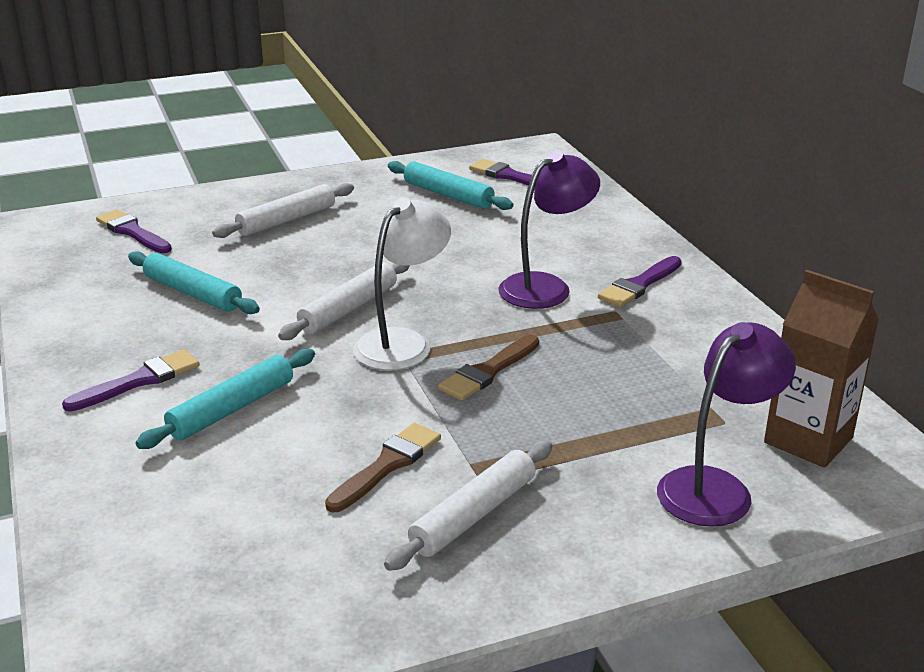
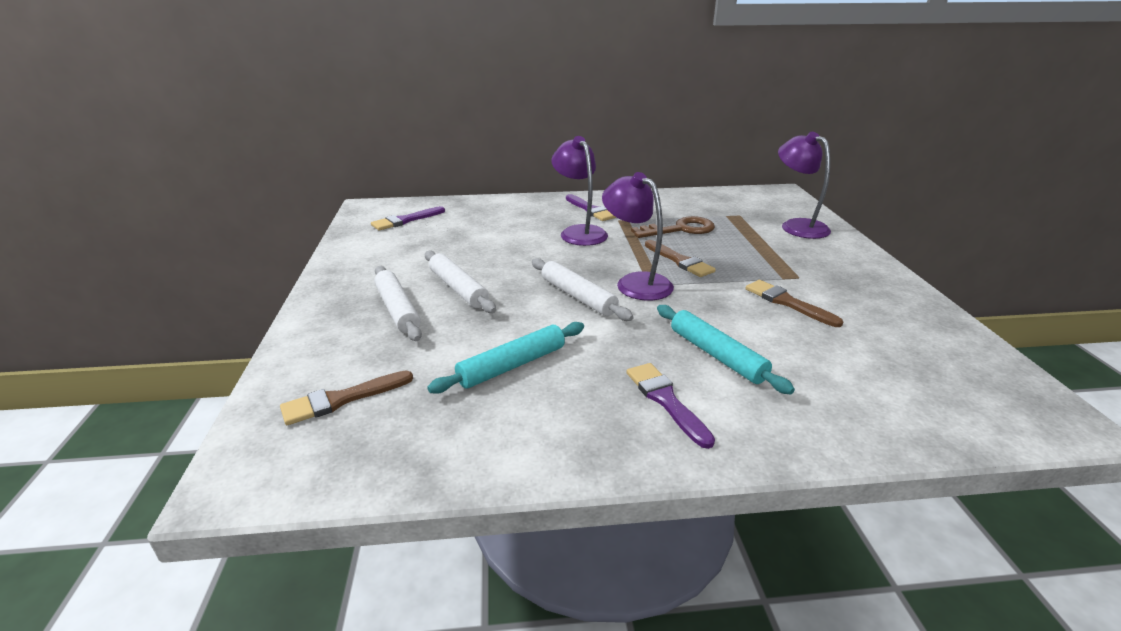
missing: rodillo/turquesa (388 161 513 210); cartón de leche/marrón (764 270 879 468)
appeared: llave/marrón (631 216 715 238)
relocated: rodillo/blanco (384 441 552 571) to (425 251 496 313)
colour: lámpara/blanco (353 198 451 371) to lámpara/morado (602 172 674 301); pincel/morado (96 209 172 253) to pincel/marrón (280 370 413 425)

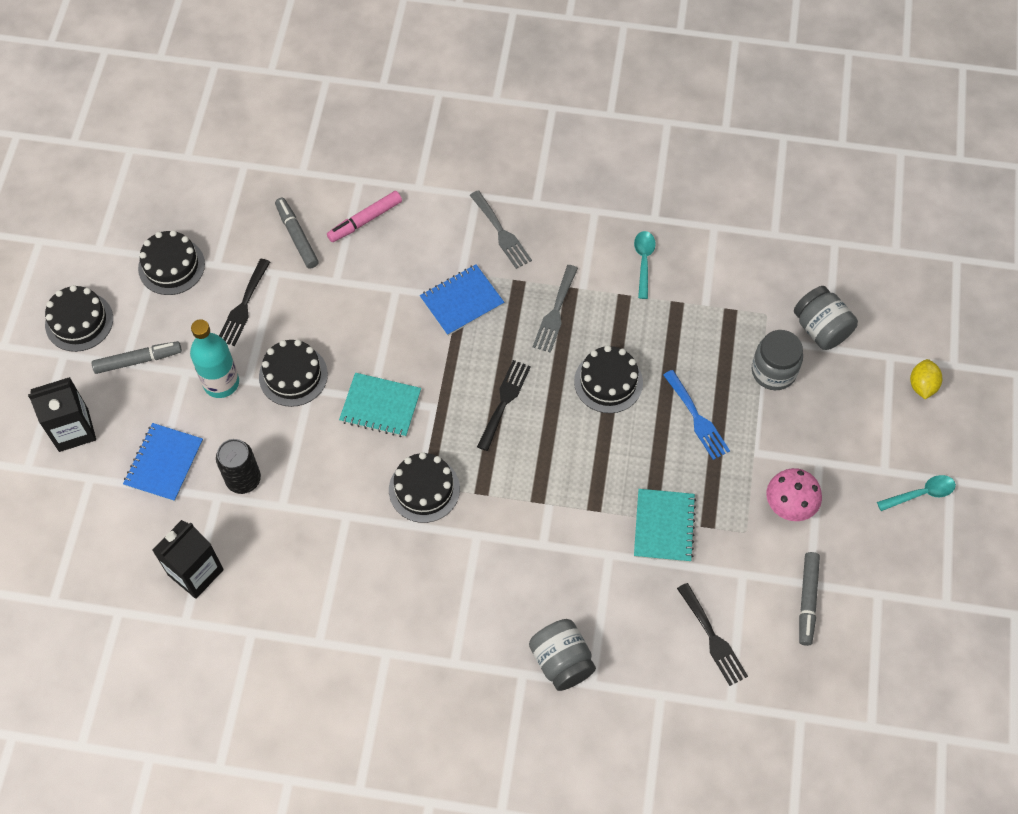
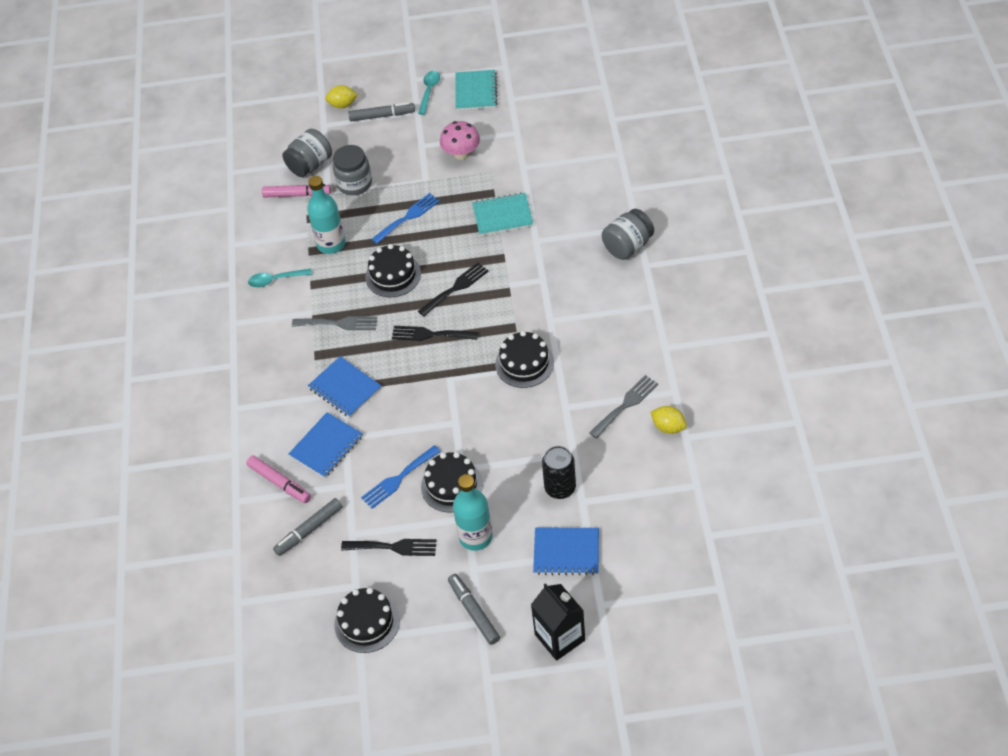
missing: tarta/negro (45 285 113 352); cartón de leche/negro (152 520 224 599)
appeared: botella/turquesa (307 176 345 254); rotulador/rosa (262 184 331 198); limón/amarillo (650 406 687 434); cuaderno/azul (289 412 363 478); tenedor/azul (361 445 441 509)
relocated: tenedor/gris (470 190 532 269) to (589 375 658 439); cuaderno/turquesa (339 373 421 437) to (455 70 497 110); rotulador/gris (799 552 820 646) to (348 102 415 121); tenedor/negro (677 583 748 686) to (418 263 489 317)
spun: cuchara/turquesa (877 475 956 511) = (418 71 440 115) 45 degrees clockwise

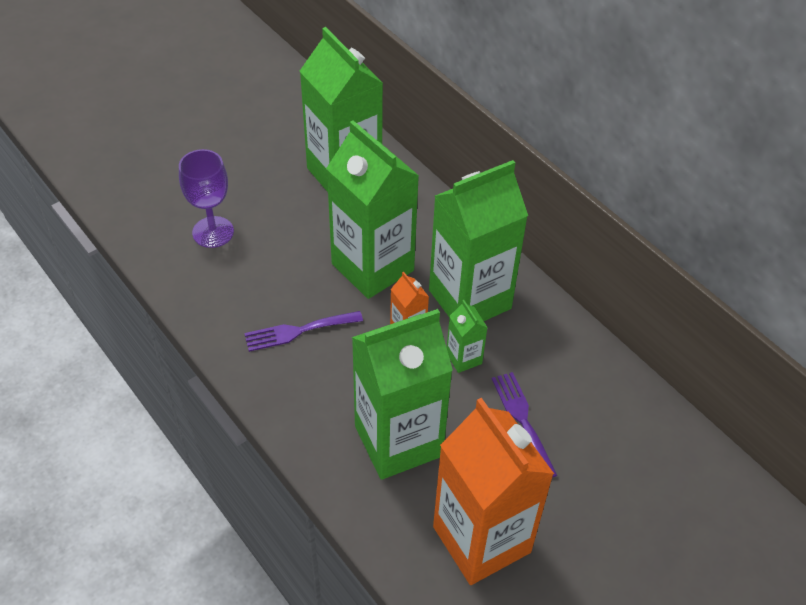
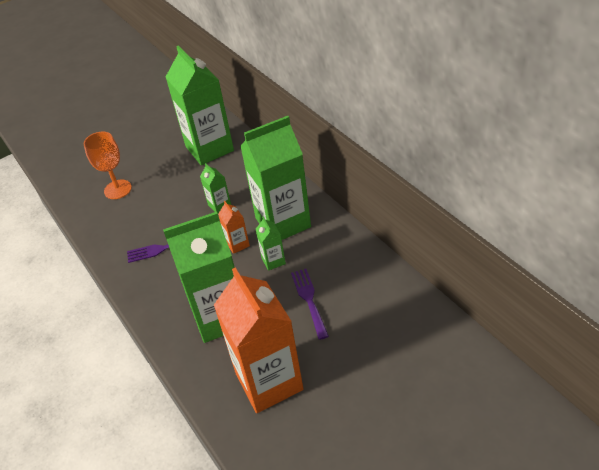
colour: copa/morado (179 149 234 248) to copa/naranja (84 132 132 199)
size: cartón de leche/verde (326 120 419 299) = (200 163 231 213) x0.43

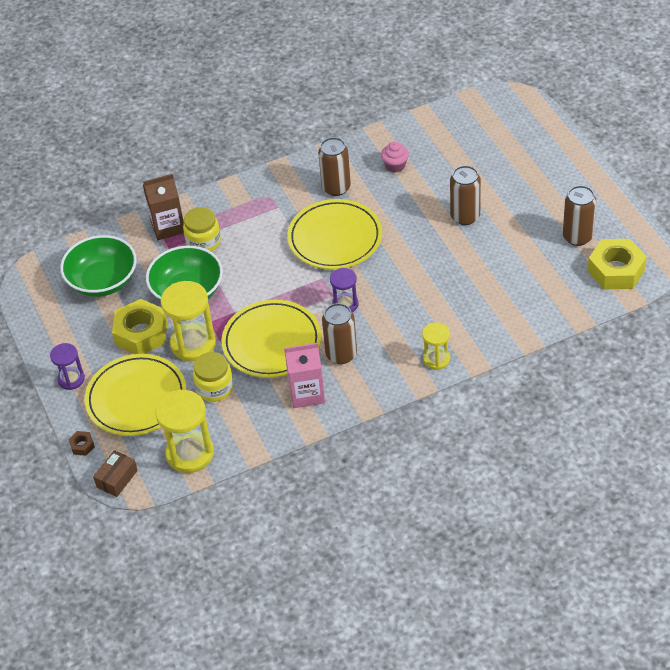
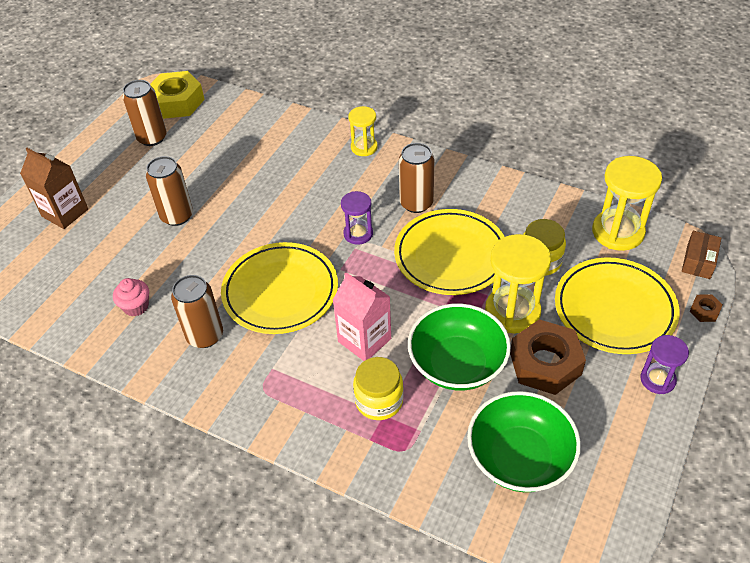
relocated: cartón de leche/marrón (143 174 184 240) to (20 148 88 229); cartón de leche/rosa (284 343 325 408) to (333 272 391 361)
colour: tuerca/amarillo (112 299 167 354) to tuerca/marrón (510 319 586 395)
spun: caja/marrón (93 450 138 497) = (682 231 721 279) 60 degrees counterclockwise

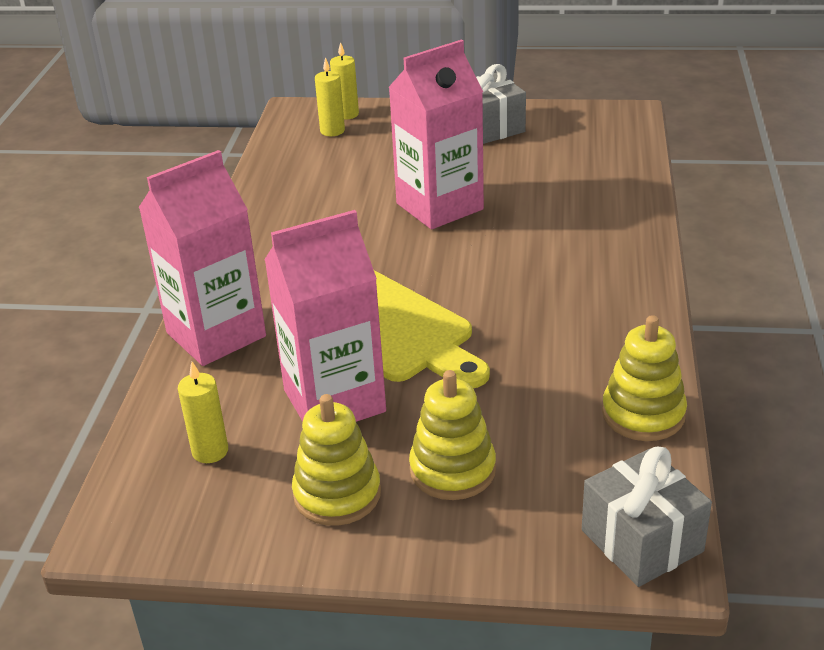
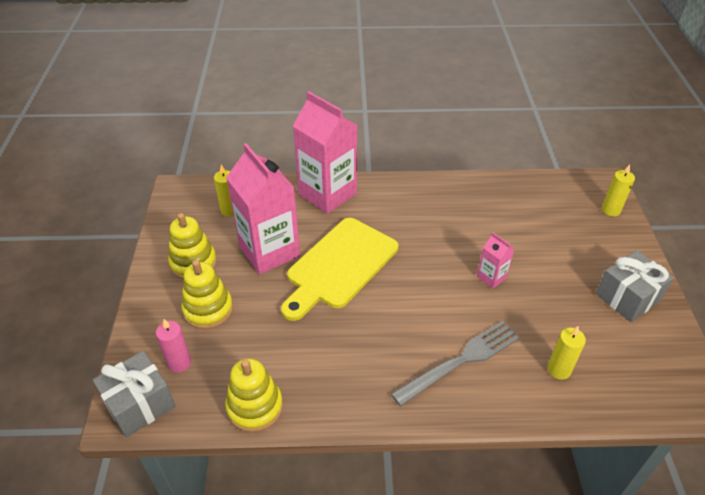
appeared: vela/rosa (156 319 191 373); tenedor/gris (391 321 520 406)
relocated: vela/amarillo (315 57 345 136) to (548 326 586 380)
size: cartón de leche/rosa (388 40 484 229) = (477 232 514 288) x0.45

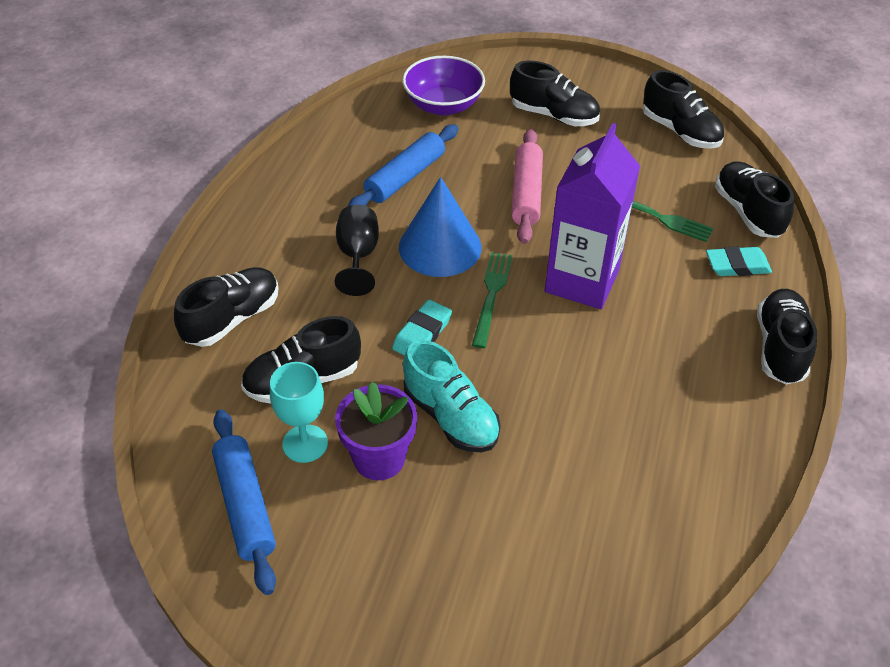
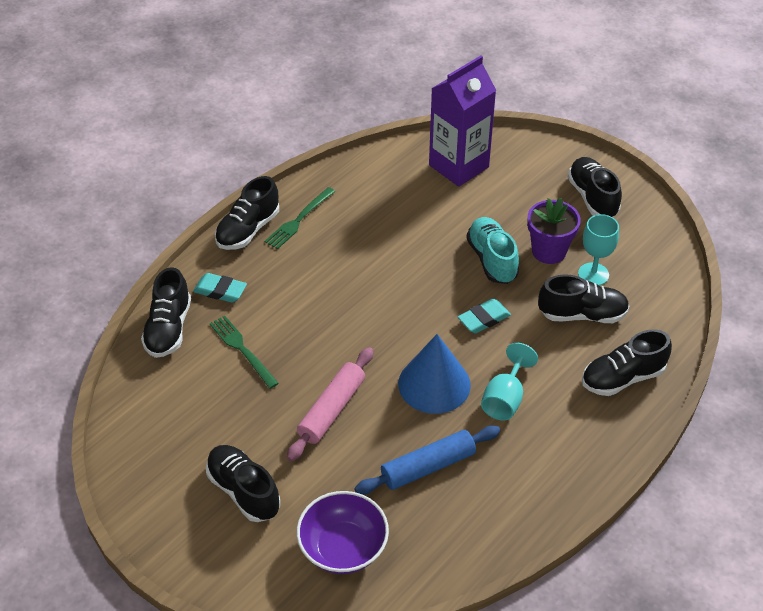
missing: rodillo/azul (212 409 276 595)
relocated: zapato/negro (643 70 724 149) to (568 157 622 217); cartón de leche/morado (545 123 640 309) to (429 56 496 187); tenedor/verde (472 252 513 348) to (265 187 335 249)
colour: copa/negro (335 205 379 296) to copa/turquesa (481 343 538 421)

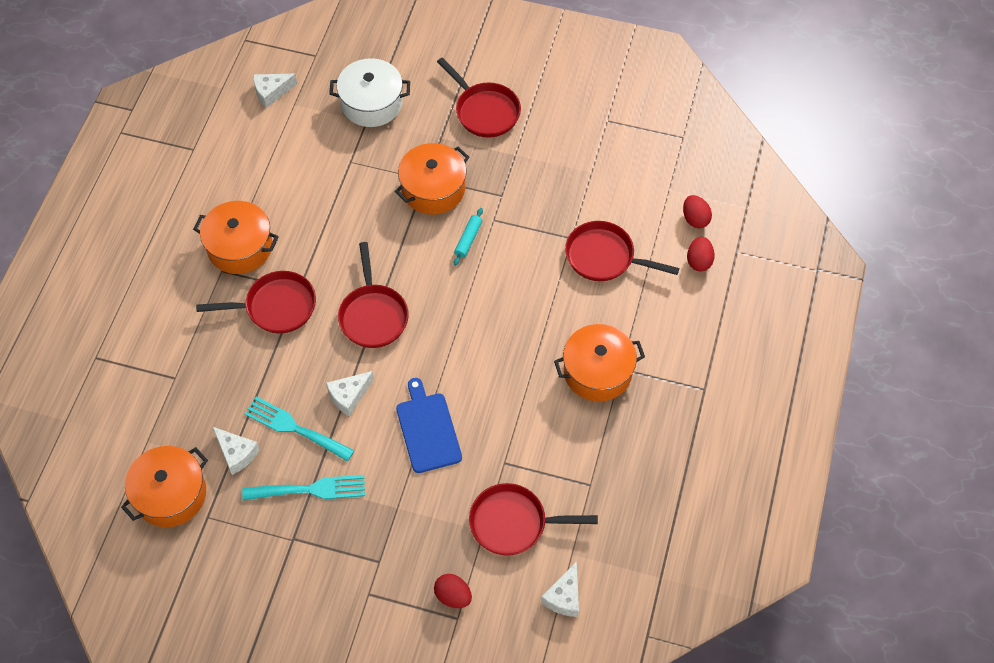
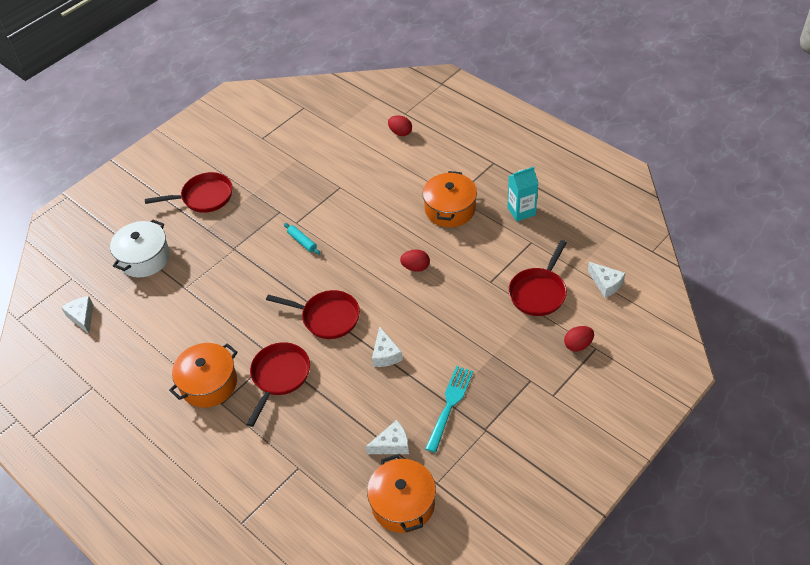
missing: olla/naranja (395 143 469 215); sartén/rojo (565 221 679 281); tabla de cortar/azul (396 378 462 473); tenedor/turquesa (244 397 354 462)
appeared: cartón de leche/turquesa (507 167 538 222)
relocated: huevo/rojo (683 195 712 228) to (400 249 430 272)
spun: queso/blanco (253 74 297 108) = (61 296 93 334) 150 degrees clockwise

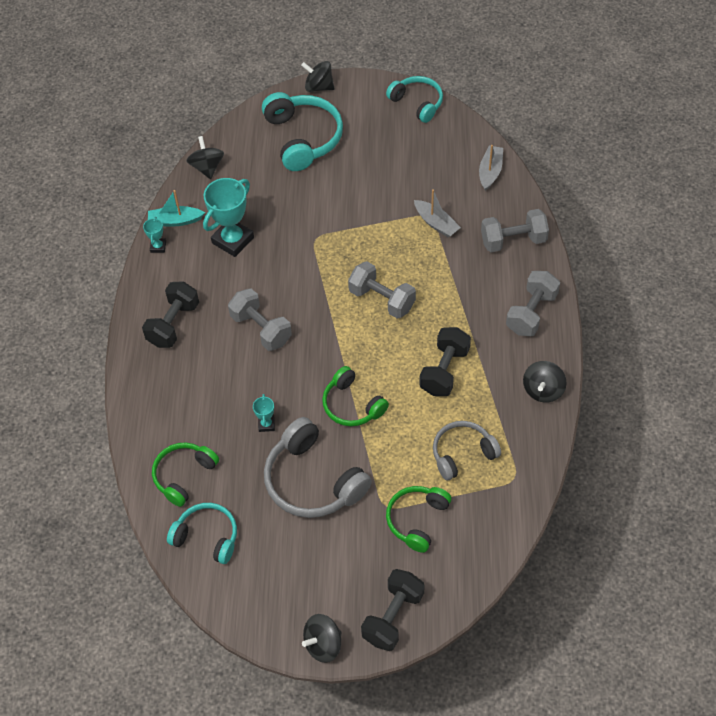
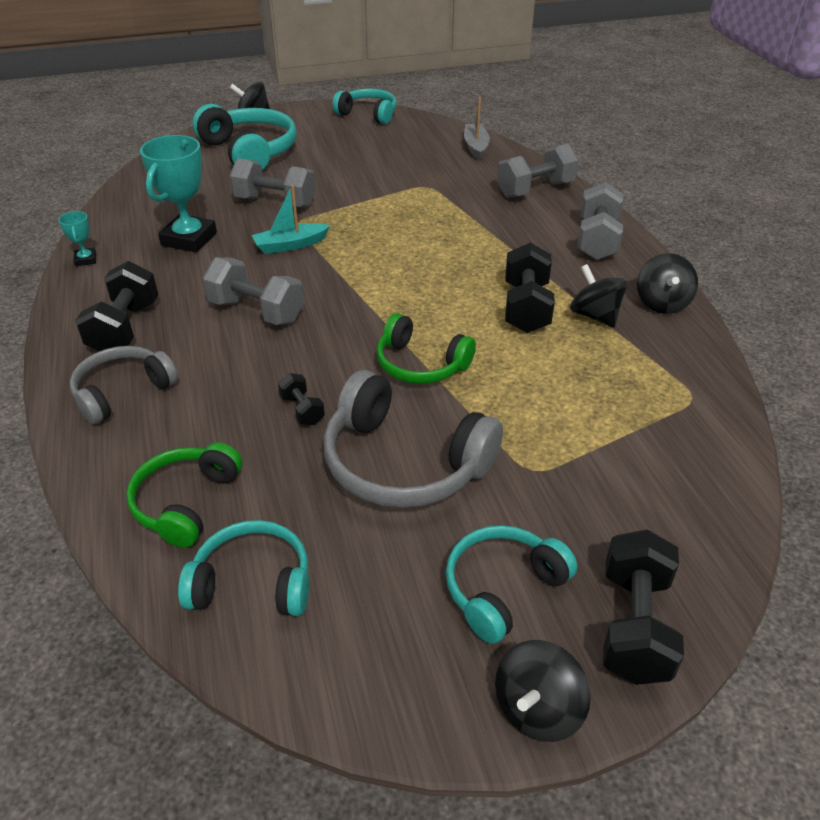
missing: barco/gris (414 189 461 237); auriculares/verde (386 486 452 553)
appeared: auriculares/turquesa (446 525 577 644)
relocated: peonza/negro (186 136 224 179) to (570 264 627 328); barco/turquesa (148 190 205 227) to (252 185 330 254); mancuerna/gris (348 261 416 319) to (230 158 316 208); auriculares/gris (433 421 501 481) to (70 346 178 424)
exchanged: trofeo/turquesa (253 394 275 432) to mancuerna/negro (278 373 325 425)

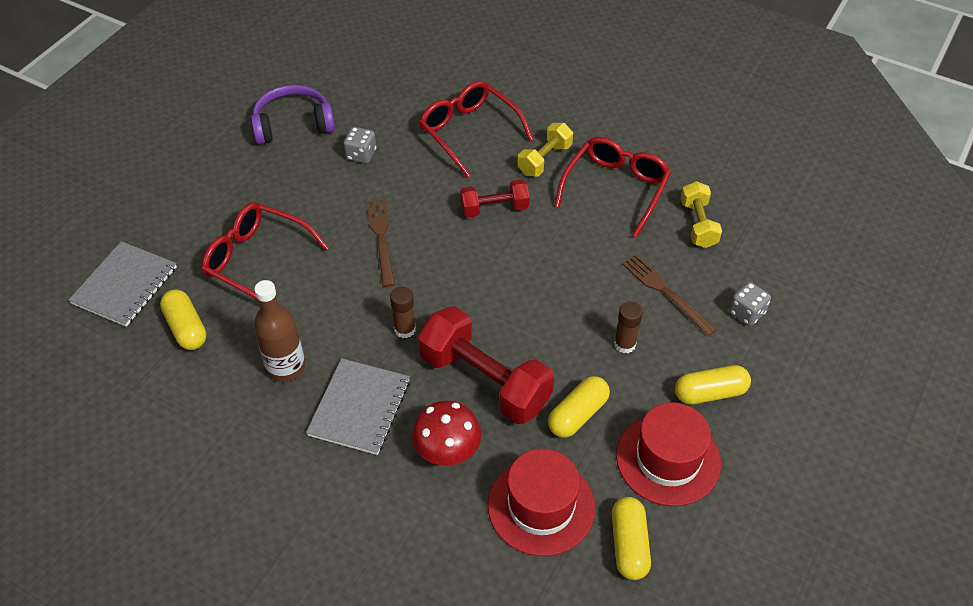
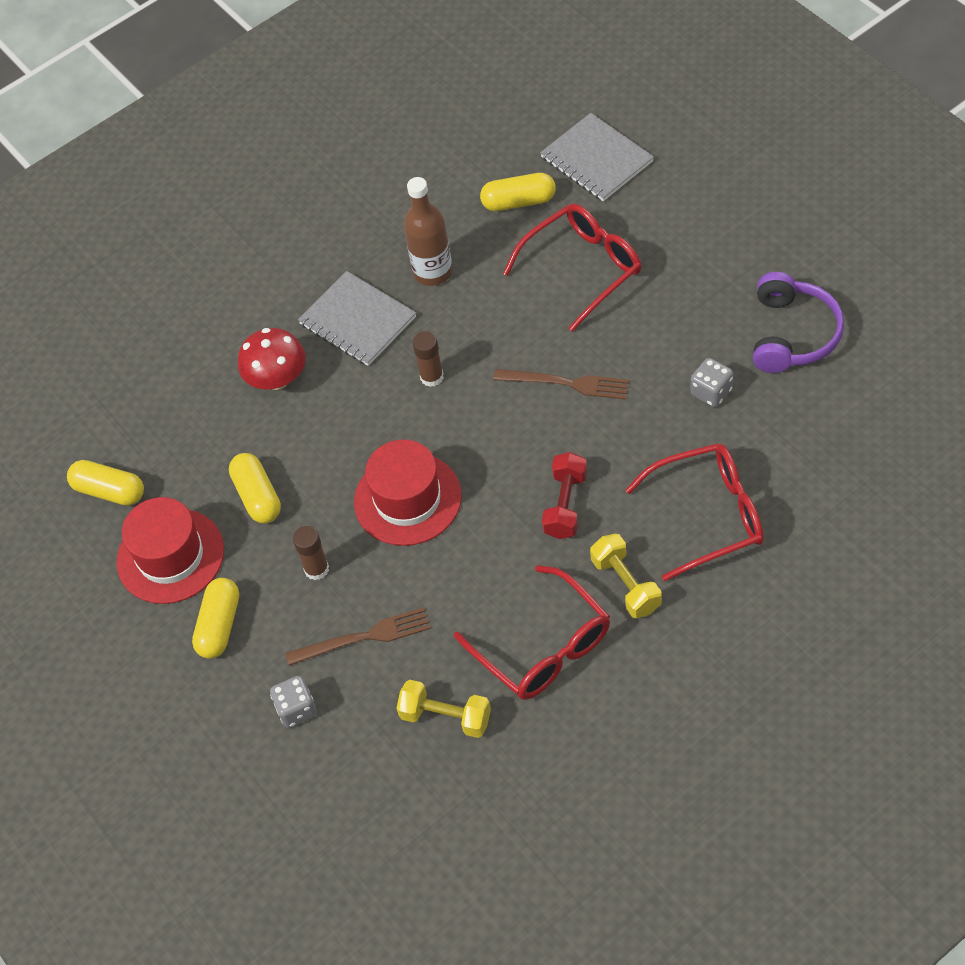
missing: mancuerna/rojo (418 306 554 424)
relocated: sombrero/rojo (488 449 595 556) to (354 439 462 546)

